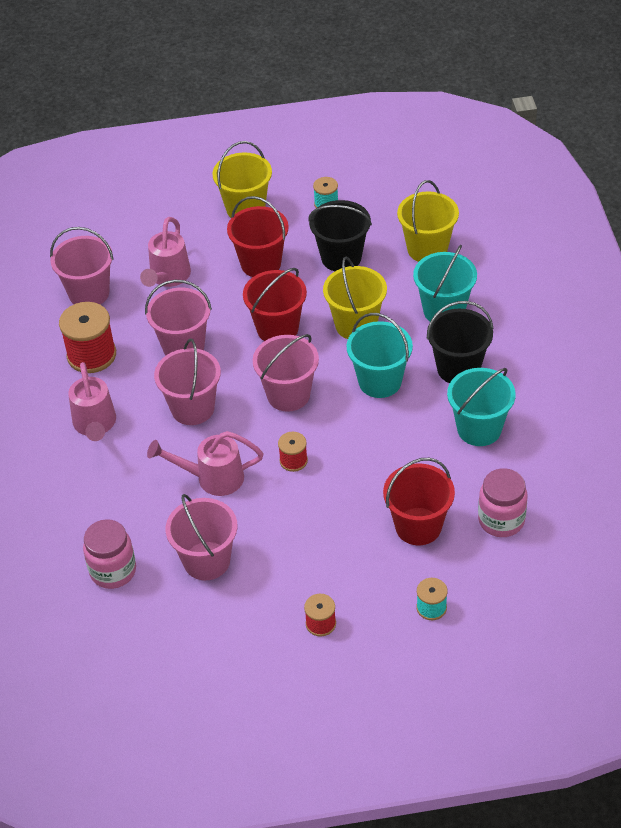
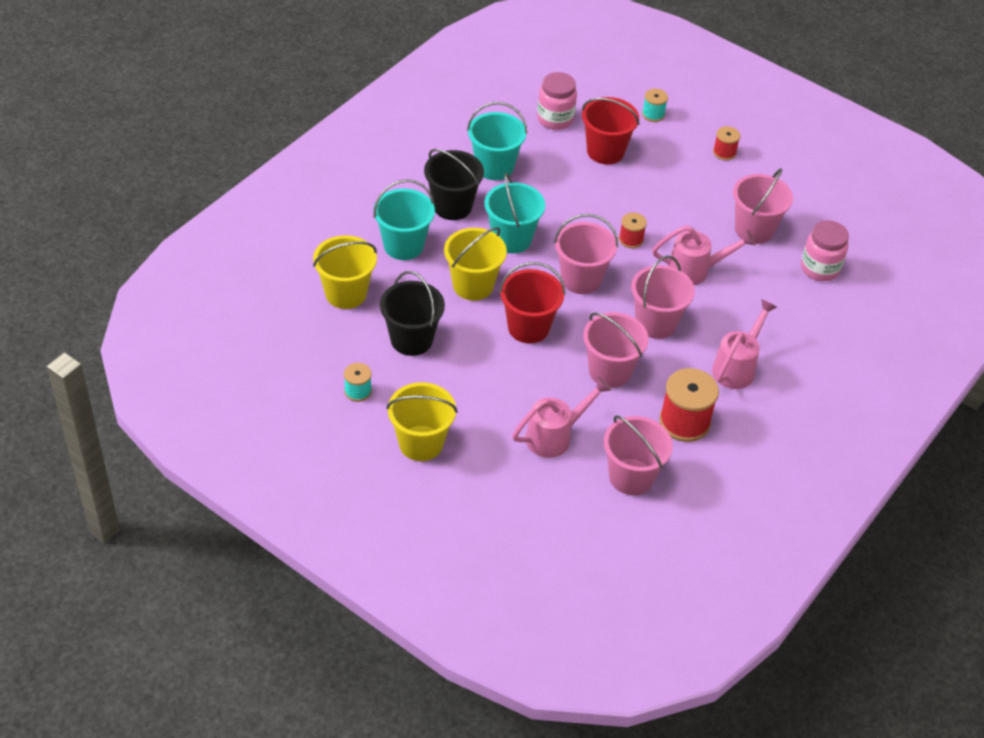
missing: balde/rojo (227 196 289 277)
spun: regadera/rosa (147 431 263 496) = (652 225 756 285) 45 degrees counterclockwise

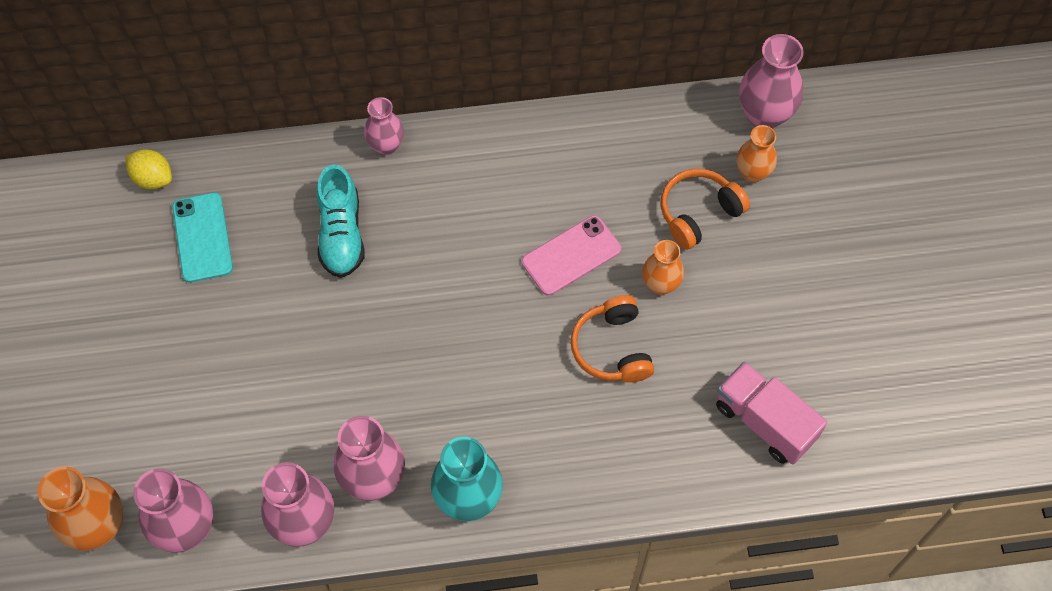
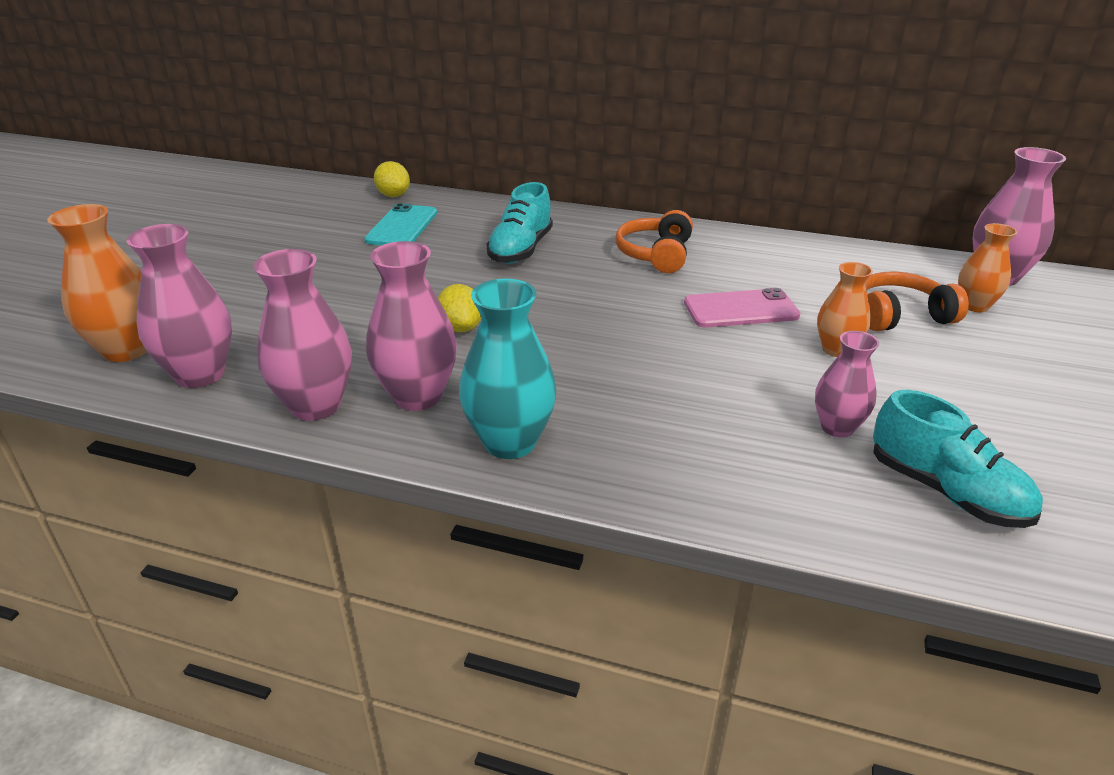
appeared: limón/amarillo (438 284 481 332)
relocated: florero/rosa (364 97 404 155) to (815 331 879 438); auriculares/naranja (571 295 654 383) to (615 210 693 273)
exchanged: camión/rosa (716 361 827 465) to zapato/turquesa (873 390 1043 528)

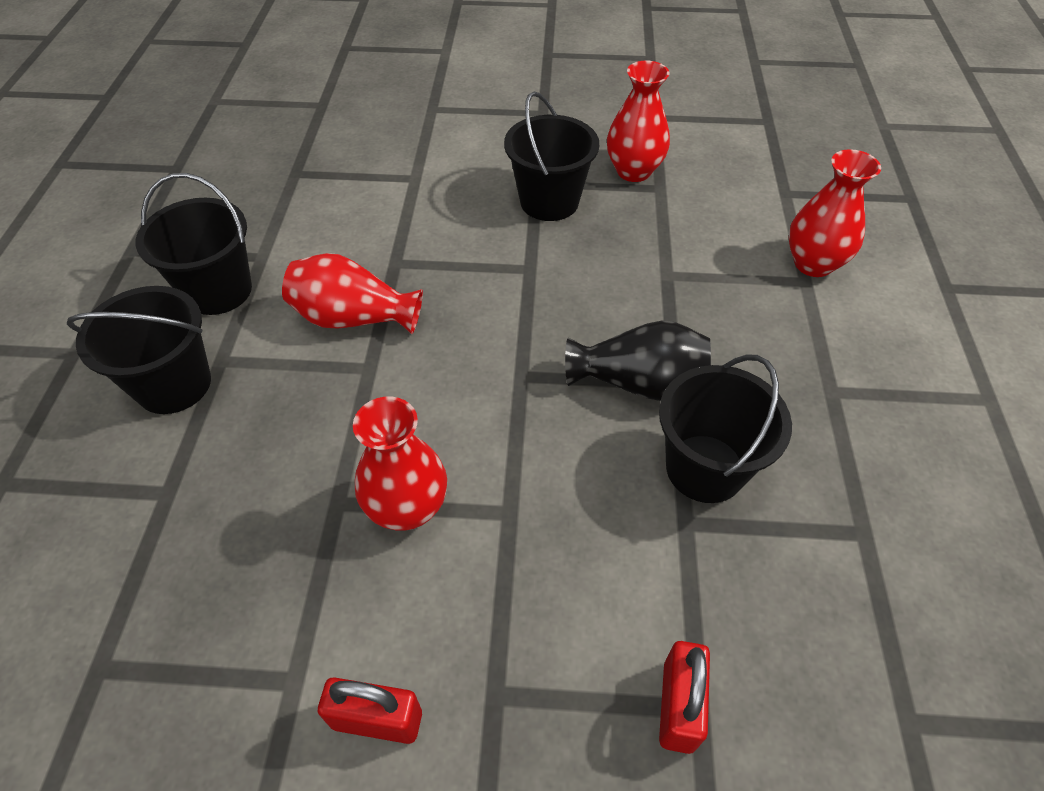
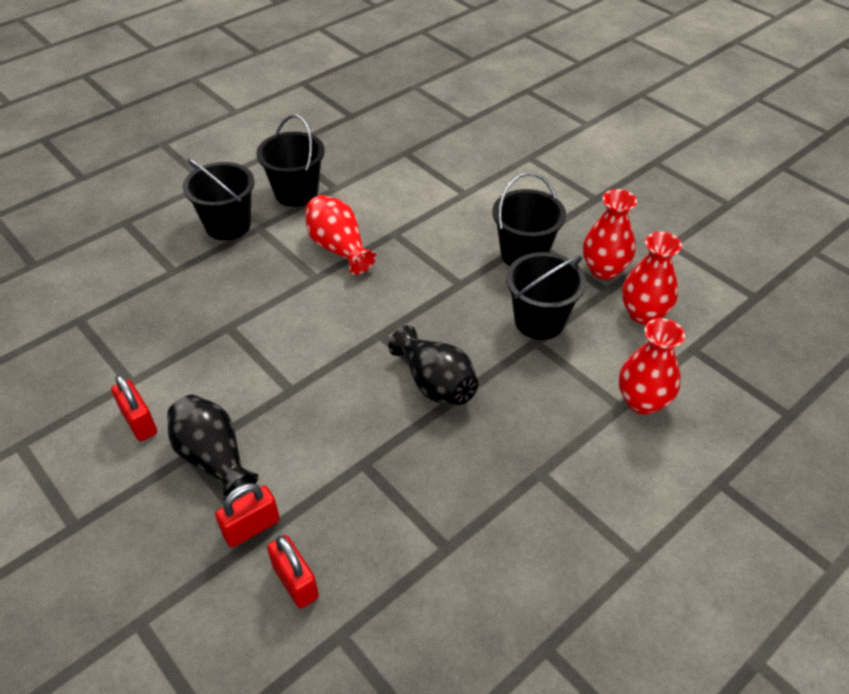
appeared: florero/negro (167 395 258 500); candado/rojo (267 535 319 608)
relocated: balde/negro (659 354 792 503) to (506 252 586 340); florero/rojo (353 397 447 531) to (622 232 682 324)

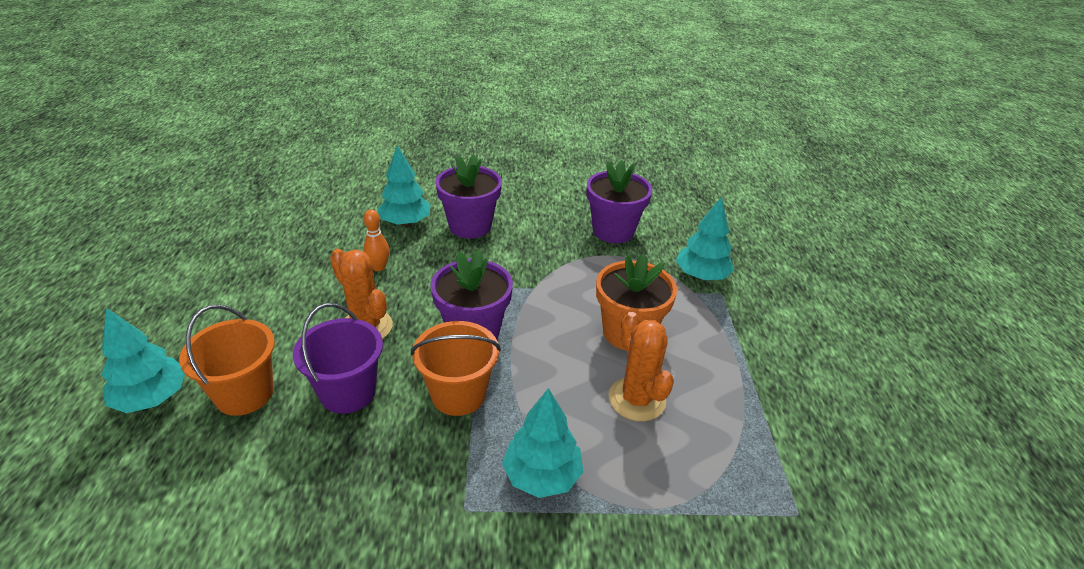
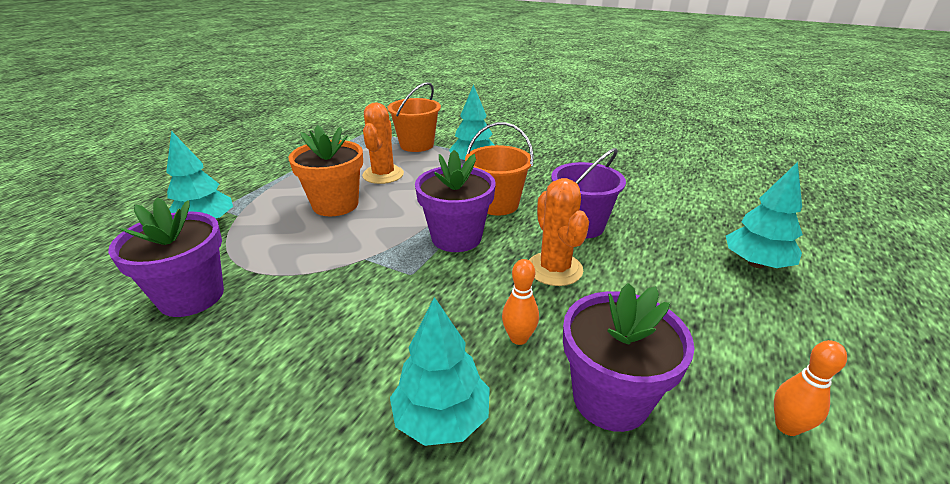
appeared: bolo/naranja (774 340 847 436)
relocated: maceta/morado (435 155 502 238) to (563 283 695 432); balde/naranja (179 305 275 416) to (387 82 441 152)

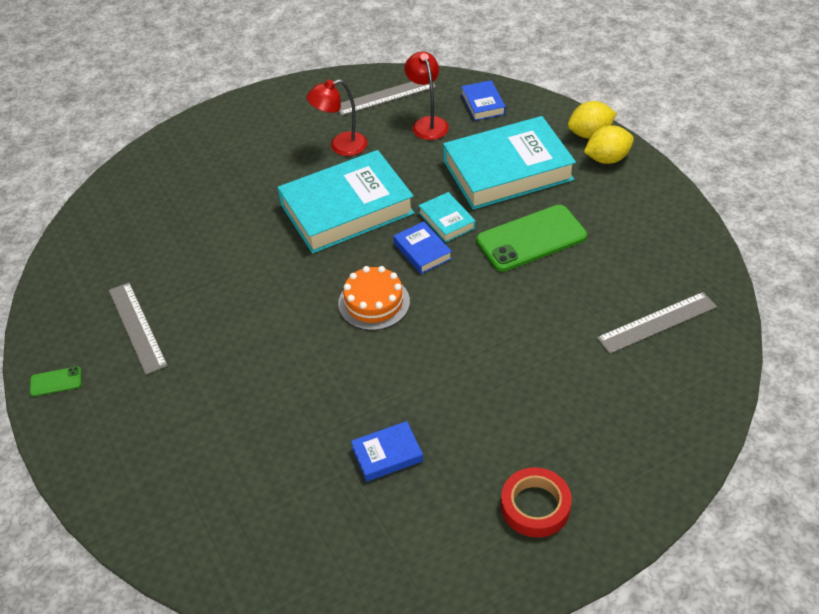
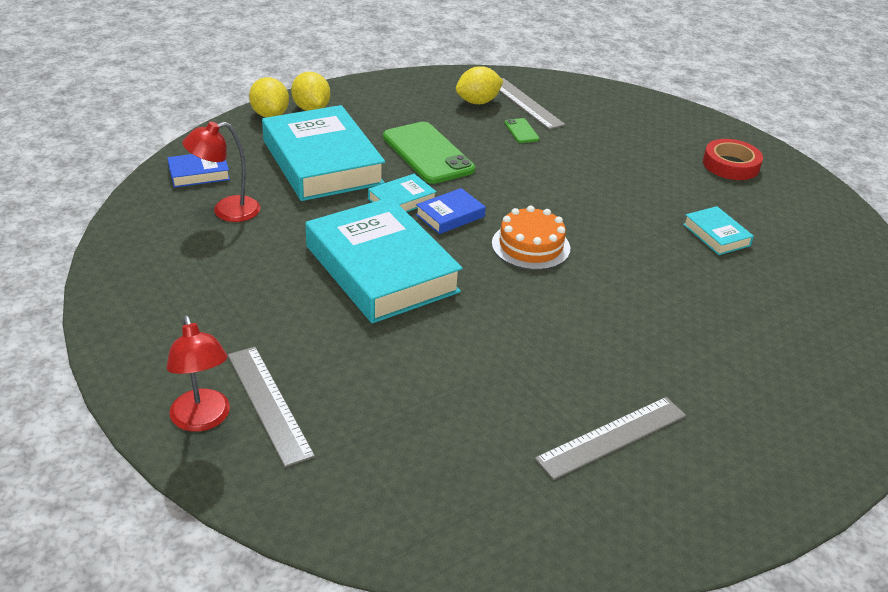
appeared: limón/amarillo (456 66 503 104)
relocated: lámpara/rojo (306 79 368 156) to (166 315 230 432); regla/gris (338 82 436 116) to (228 347 315 467); móvil/verde (30 366 81 397) to (504 118 540 143)
colour: libro/azul (351 421 423 482) to libro/turquesa (683 206 754 255)

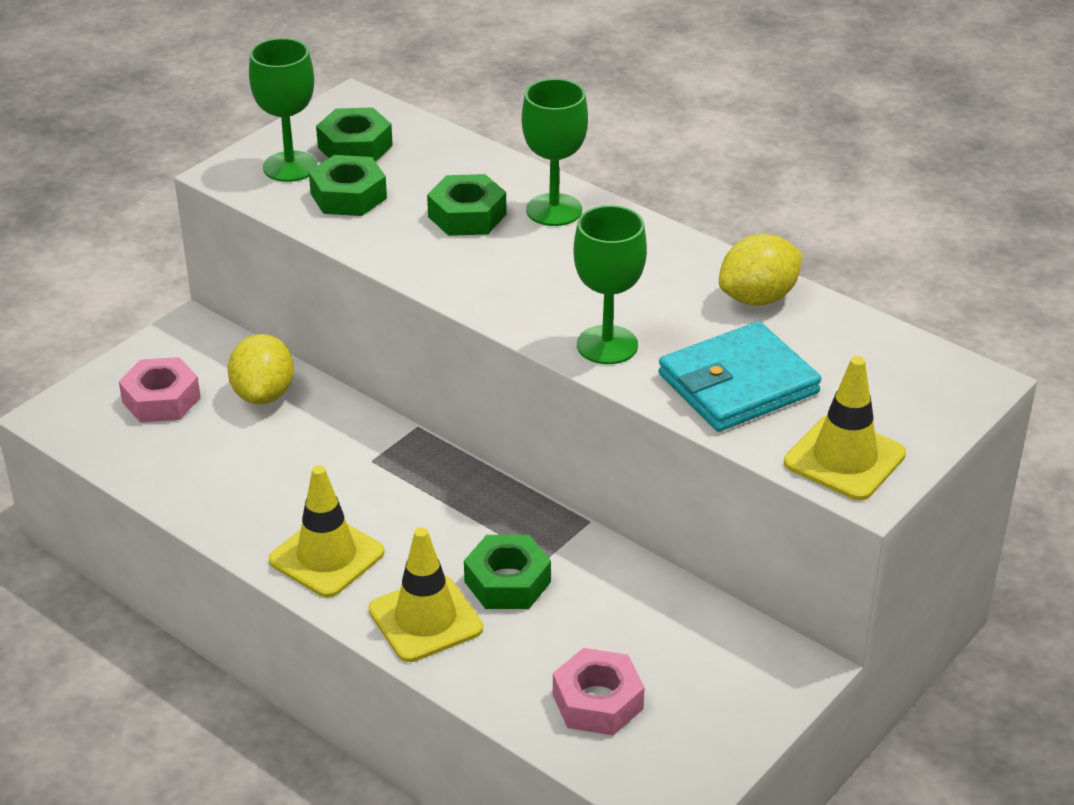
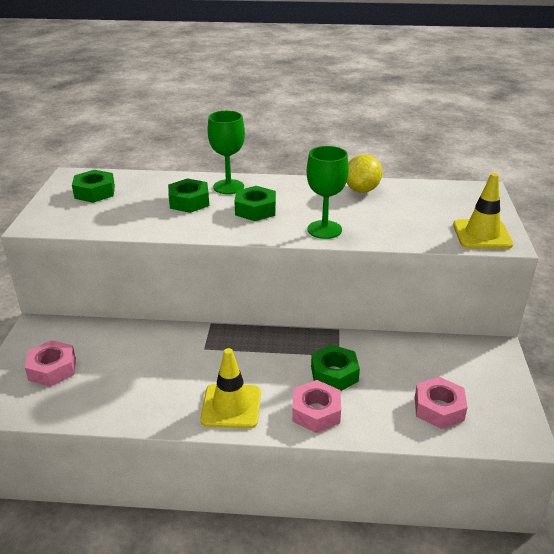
missing: copa/verde (249 38 317 182); cartera/turquesa (658 321 821 432); limón/amarillo (227 334 294 405)
relocated: tuerca/verde (309 155 387 216) to (234 186 276 221)
exchanged: cono de tráfico/amarillo (369 527 483 662) to tuerca/rosa (292 380 341 433)

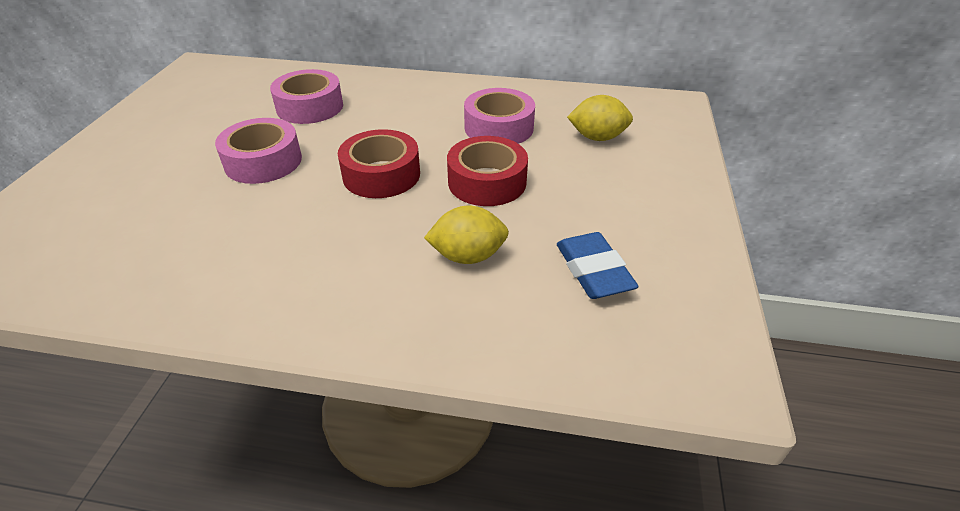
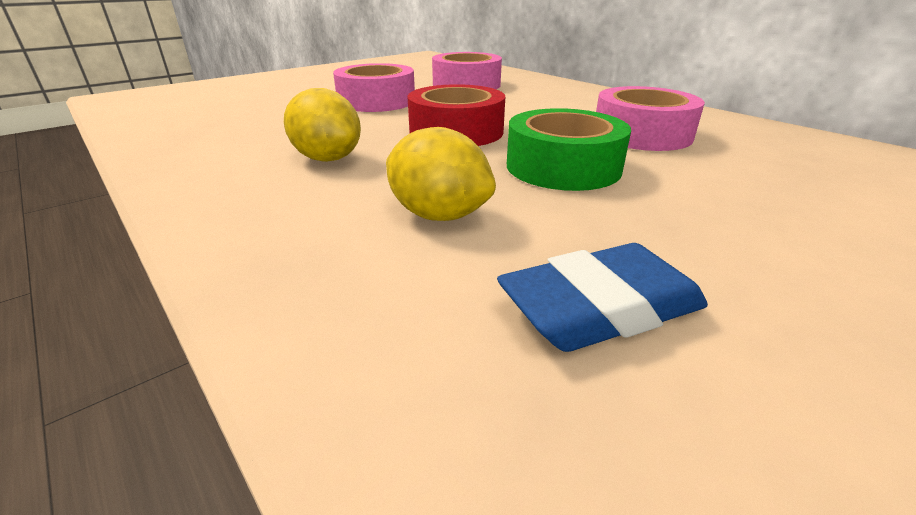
relocated: limón/amarillo (567 95 633 141) to (284 88 361 162)
colour: cinta adhesiva/rojo (447 136 528 206) to cinta adhesiva/verde (507 108 631 191)
spun: goma de borrar/azul (557 232 639 299) = (497 243 708 352) 45 degrees clockwise

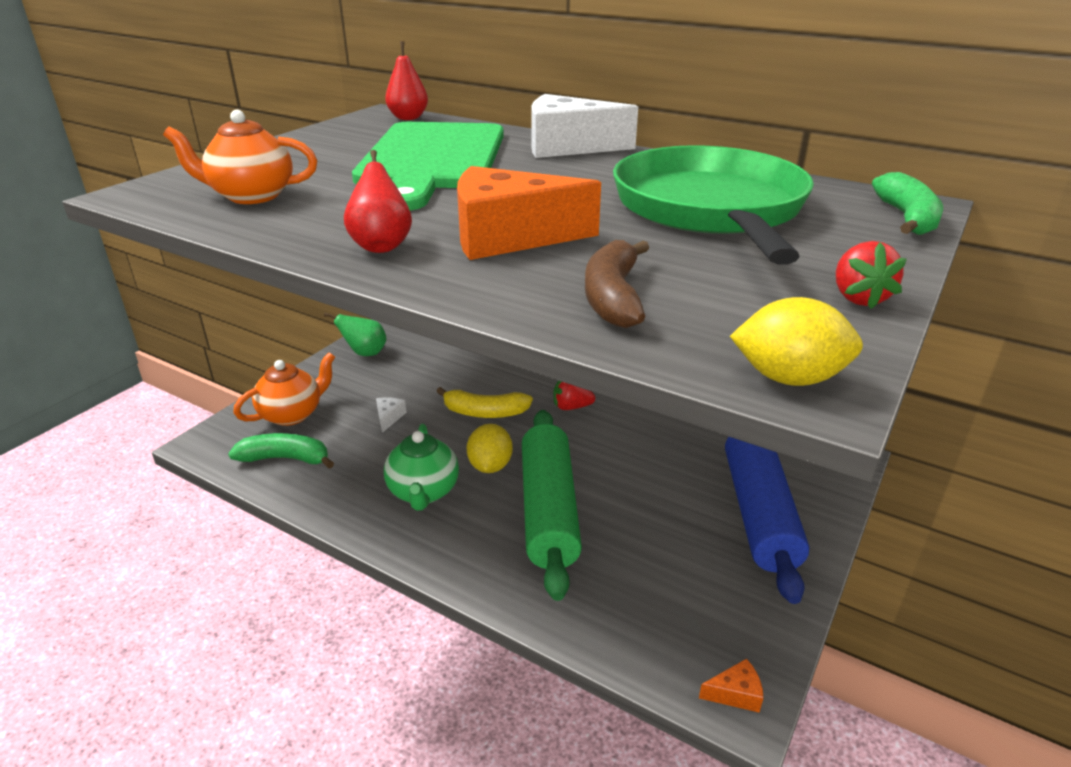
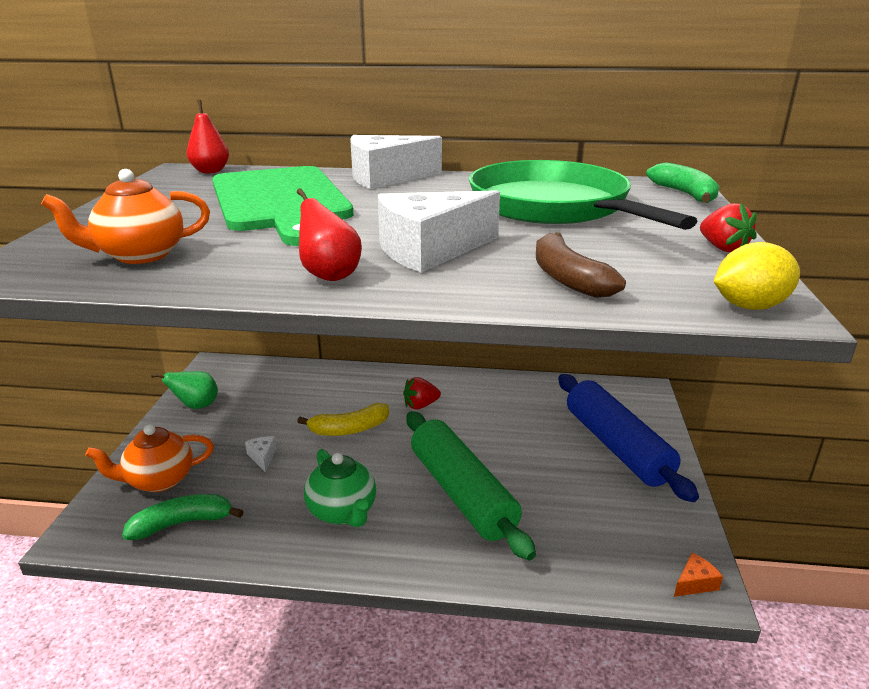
missing: limón/amarillo (467 424 513 473)
colour: queso/naranja (457 166 601 260) to queso/blanco (378 190 500 273)
spun: tetera/naranja (233 352 335 426) = (85 424 214 492) 135 degrees counterclockwise

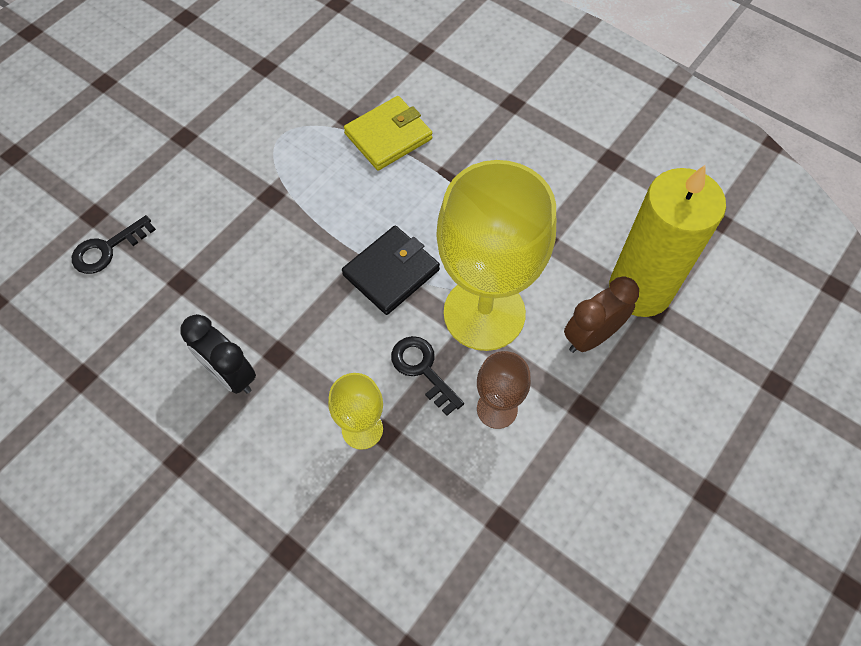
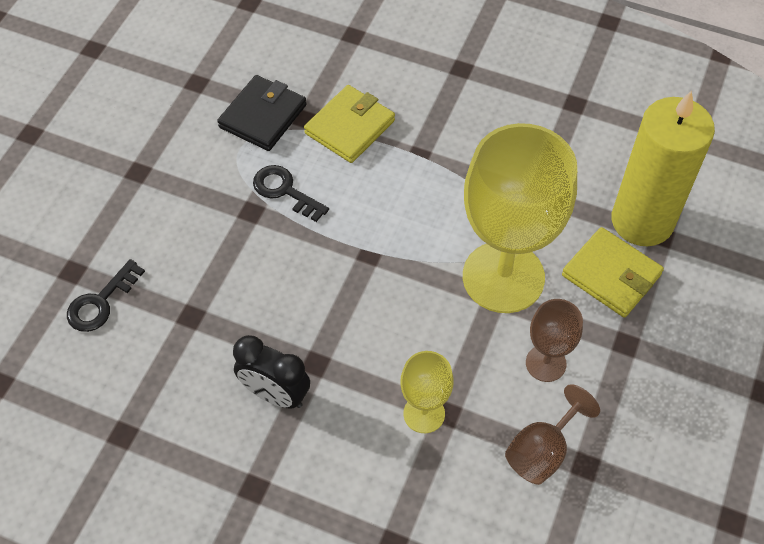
appeared: copa/marrón (505 384 600 485)
relocated: cartera/negro (342 226 440 315) to (217 75 307 151); llave/negro (391 336 464 416) to (253 165 329 222)
exchanged: despertador/marrón (564 276 639 353) to cartera/amarillo (562 227 664 318)

